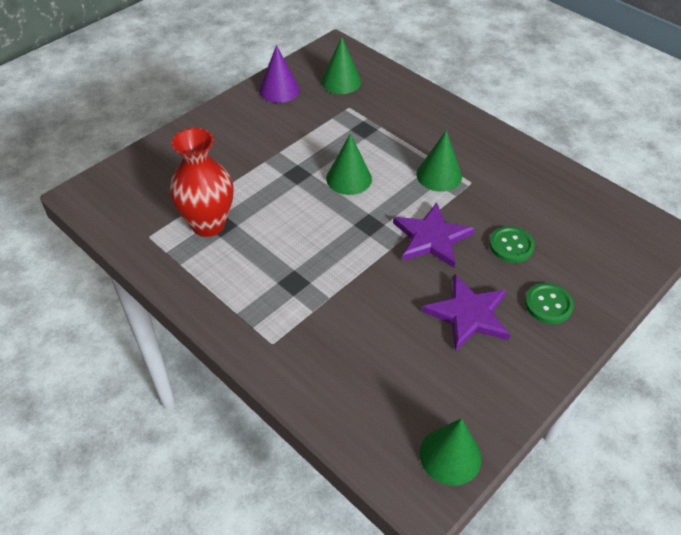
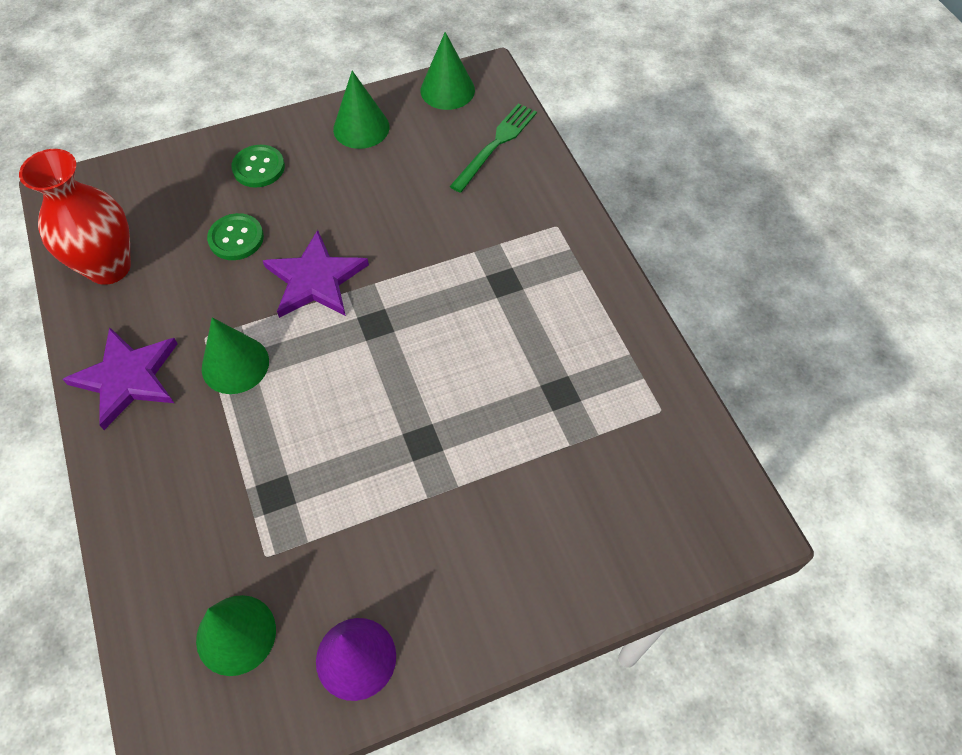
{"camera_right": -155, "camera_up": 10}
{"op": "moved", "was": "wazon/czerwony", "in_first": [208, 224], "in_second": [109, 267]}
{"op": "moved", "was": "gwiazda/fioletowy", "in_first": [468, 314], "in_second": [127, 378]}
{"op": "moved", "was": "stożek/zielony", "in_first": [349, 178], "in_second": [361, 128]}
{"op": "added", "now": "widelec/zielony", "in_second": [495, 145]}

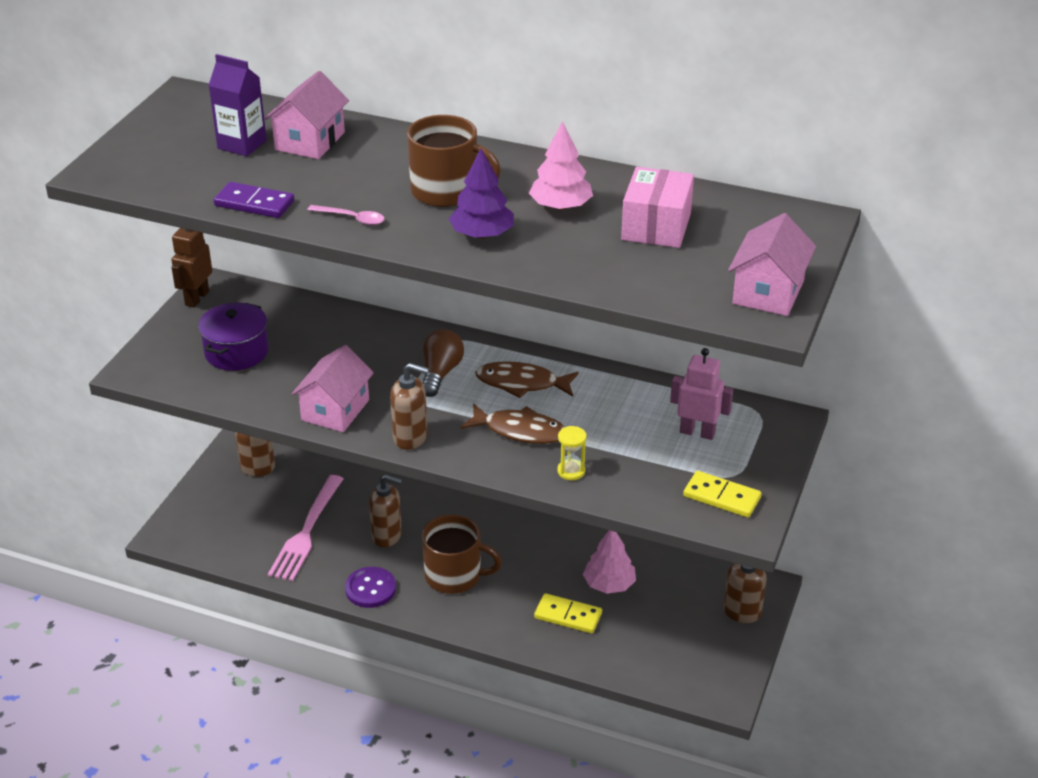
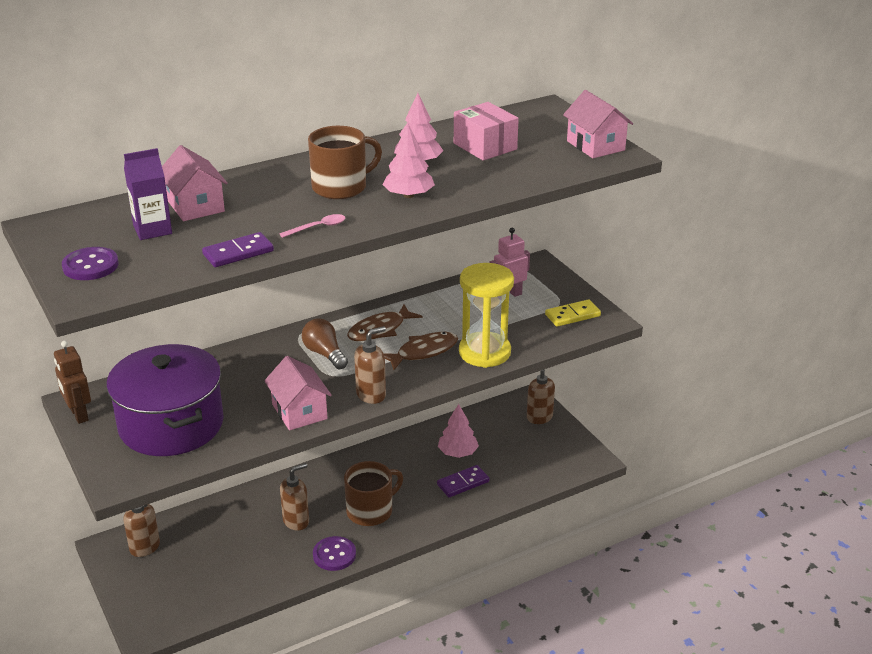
{"camera_right": -50, "camera_up": -5}
{"op": "added", "now": "guzik/fioletowy", "in_second": [90, 266]}
{"op": "resized", "was": "garnek/fioletowy", "in_first": [236, 352], "in_second": [171, 425], "ratio": 1.79}
{"op": "recoloured", "was": "drzewko/fioletowy", "now": "drzewko/różowy", "in_first": [482, 234], "in_second": [408, 195]}
{"op": "recoloured", "was": "kostka domina/żółty", "now": "kostka domina/fioletowy", "in_first": [568, 616], "in_second": [463, 483]}
{"op": "resized", "was": "klepsydra/żółty", "in_first": [571, 471], "in_second": [484, 352], "ratio": 2.44}
{"op": "removed", "was": "widelec/różowy", "in_first": [306, 532]}

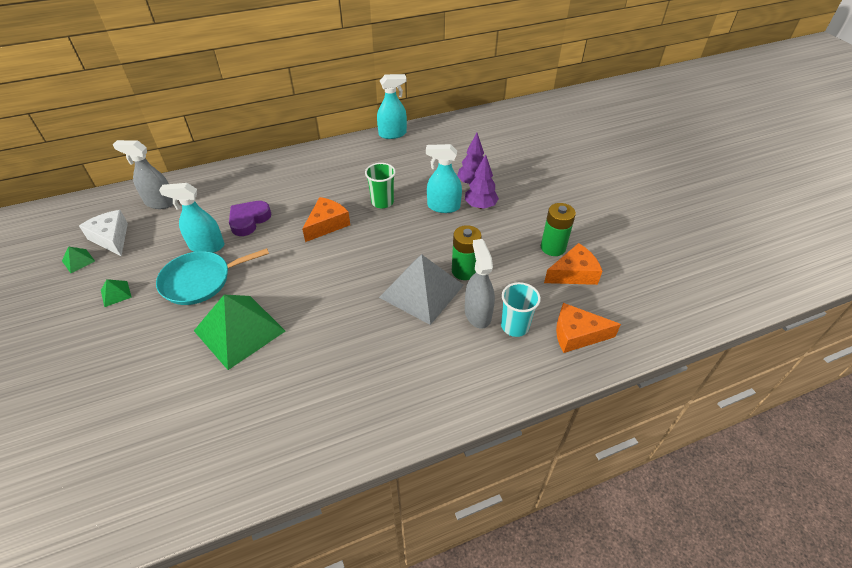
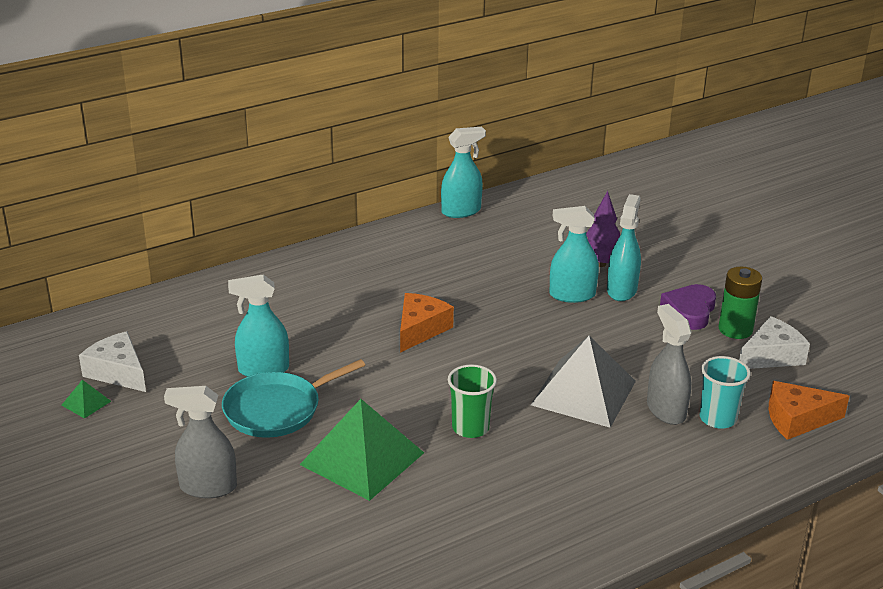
{"camera_right": -10, "camera_up": -15}
{"op": "moved", "was": "spryskiwacz/szary", "in_first": [160, 202], "in_second": [208, 487]}
{"op": "moved", "was": "szklanka/zielony", "in_first": [382, 202], "in_second": [470, 428]}
{"op": "replaced", "was": "drzewko/fioletowy", "now": "spryskiwacz/turkusowy", "in_first": [480, 206], "in_second": [622, 290]}
{"op": "moved", "was": "serce/fioletowy", "in_first": [249, 220], "in_second": [689, 311]}
{"op": "recoloured", "was": "ser/pomarańczowy", "now": "ser/biały", "in_first": [573, 274], "in_second": [771, 356]}
{"op": "removed", "was": "piramida/zielony", "in_first": [116, 293]}
{"op": "removed", "was": "bateria/zielony", "in_first": [464, 271]}

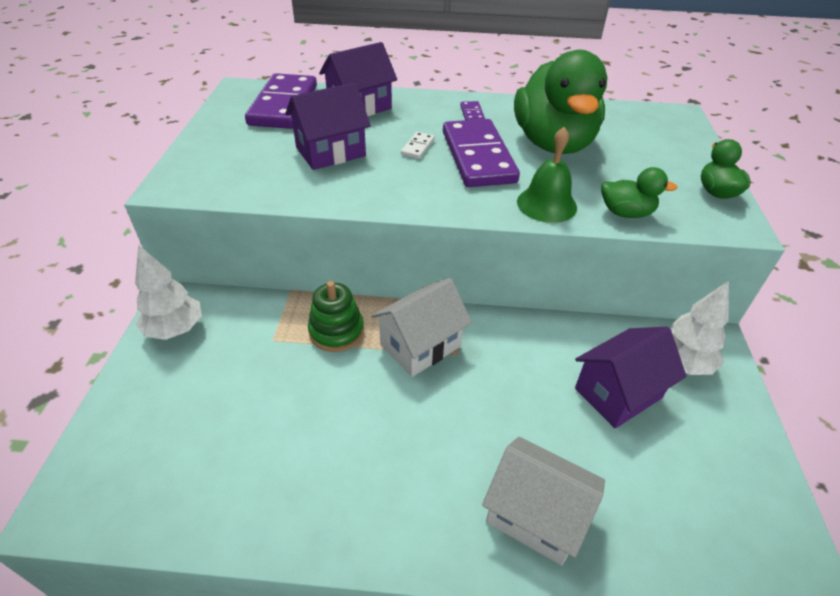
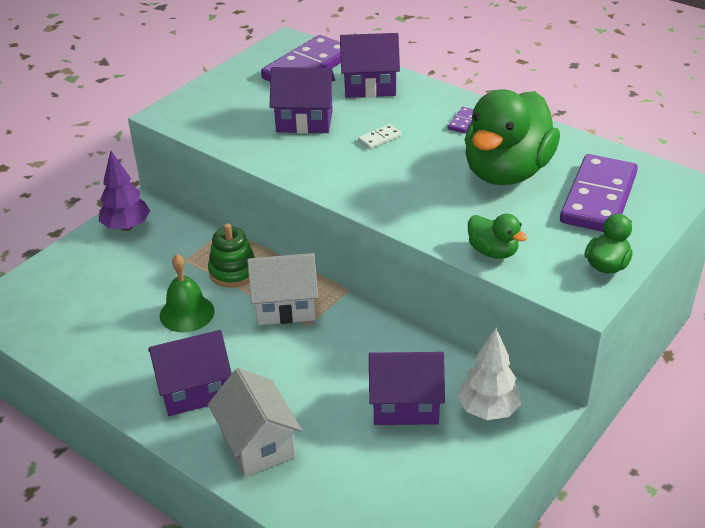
{"camera_right": 35, "camera_up": -5}
{"op": "recoloured", "was": "drzewko/biały", "now": "drzewko/fioletowy", "in_first": [175, 329], "in_second": [126, 227]}
{"op": "added", "now": "domek/fioletowy", "in_second": [194, 390]}
{"op": "moved", "was": "dzwonek/zielony", "in_first": [546, 204], "in_second": [187, 313]}
{"op": "moved", "was": "kostka domina/fioletowy", "in_first": [478, 157], "in_second": [598, 198]}

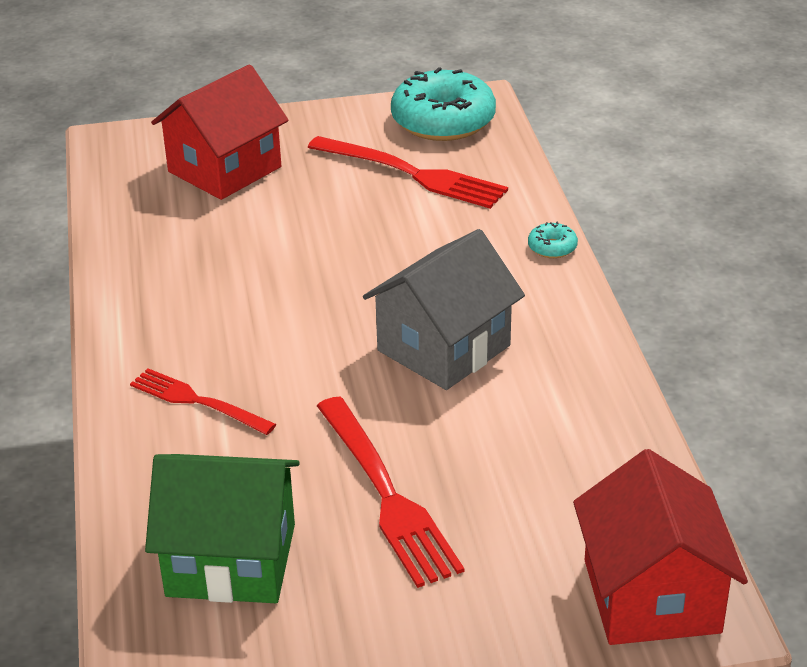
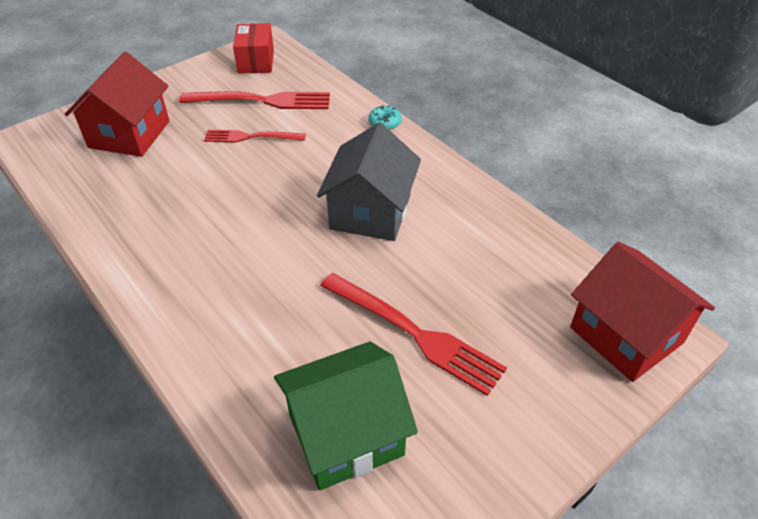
{"camera_right": -30, "camera_up": 10}
{"op": "moved", "was": "widelec/czerwony", "in_first": [197, 401], "in_second": [250, 137]}
{"op": "replaced", "was": "donut/turkusowy", "now": "pudełko/czerwony", "in_first": [443, 121], "in_second": [256, 61]}

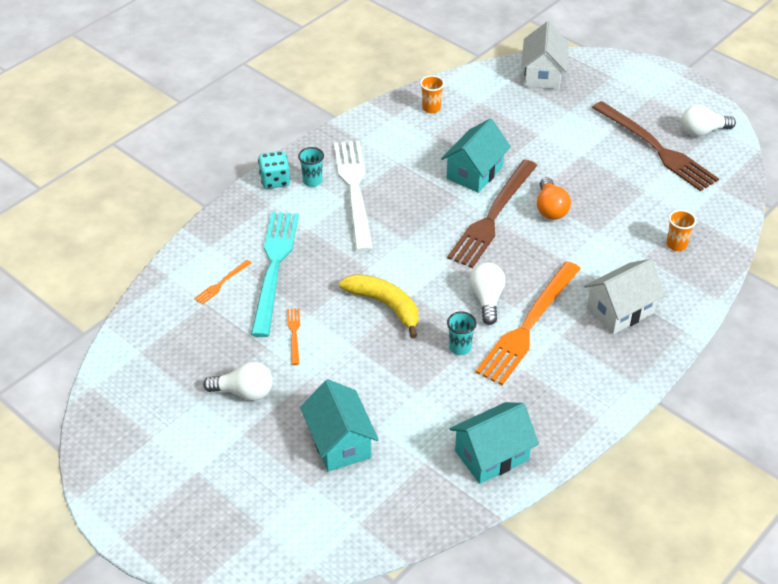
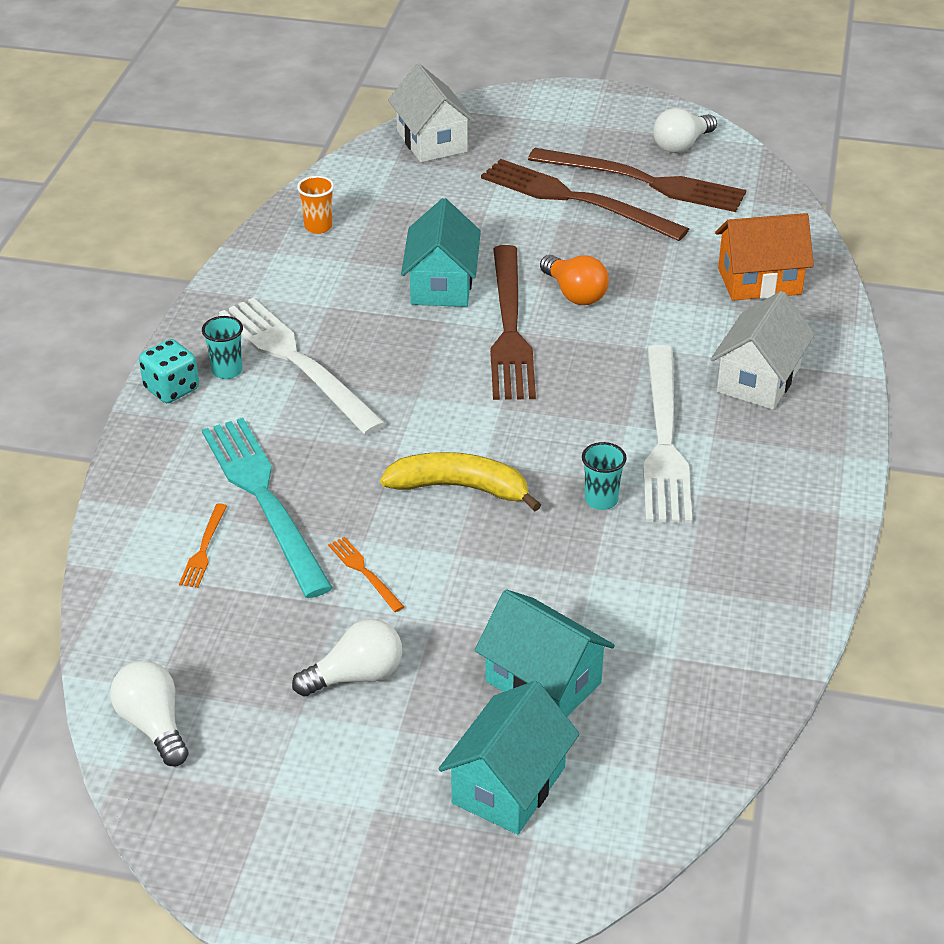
{"camera_right": -30, "camera_up": -5}
{"op": "moved", "was": "żarówka/biały", "in_first": [487, 299], "in_second": [153, 725]}
{"op": "moved", "was": "domek/turkusowy", "in_first": [491, 455], "in_second": [508, 785]}
{"op": "added", "now": "widelec/brązowy", "in_second": [576, 200]}
{"op": "recoloured", "was": "widelec/pomarańczowy", "now": "widelec/biały", "in_first": [528, 326], "in_second": [664, 440]}
{"op": "replaced", "was": "szklanka/pomarańczowy", "now": "domek/pomarańczowy", "in_first": [676, 245], "in_second": [759, 281]}

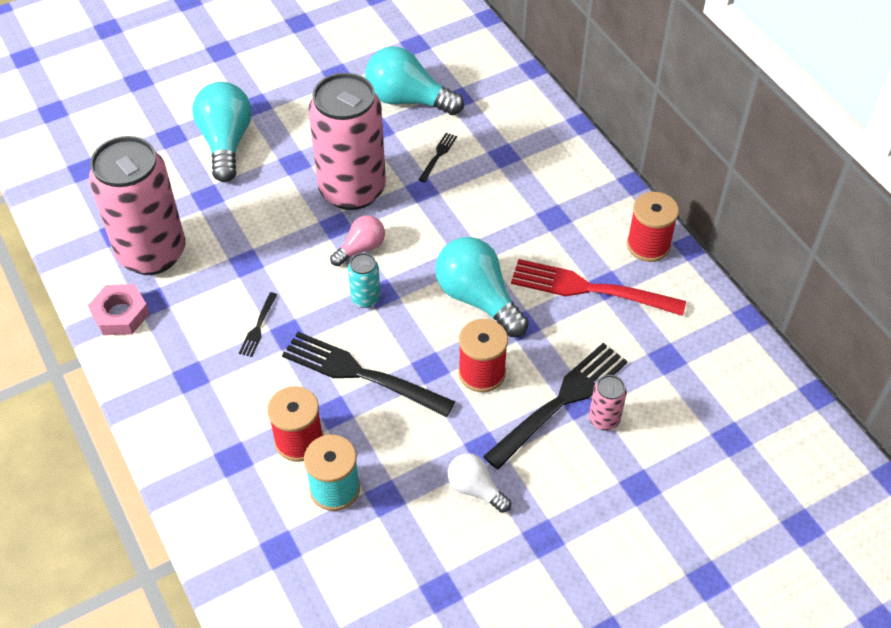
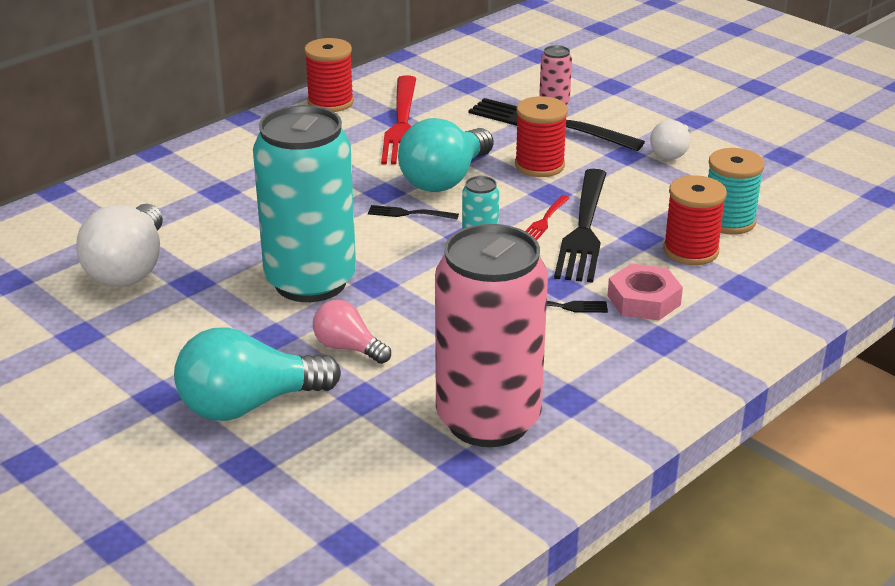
{"camera_right": -105, "camera_up": -20}
{"op": "recoloured", "was": "żarówka/turkusowy", "now": "żarówka/biały", "in_first": [408, 100], "in_second": [129, 268]}
{"op": "recoloured", "was": "puszka/różowy", "now": "puszka/turkusowy", "in_first": [352, 190], "in_second": [310, 282]}
{"op": "moved", "was": "żarówka/różowy", "in_first": [361, 248], "in_second": [348, 348]}
{"op": "moved", "was": "widelec/czarny", "in_first": [438, 155], "in_second": [409, 213]}
{"op": "added", "now": "widelec/czerwony", "in_second": [545, 220]}
{"op": "moved", "was": "nakrętka/różowy", "in_first": [120, 314], "in_second": [644, 300]}

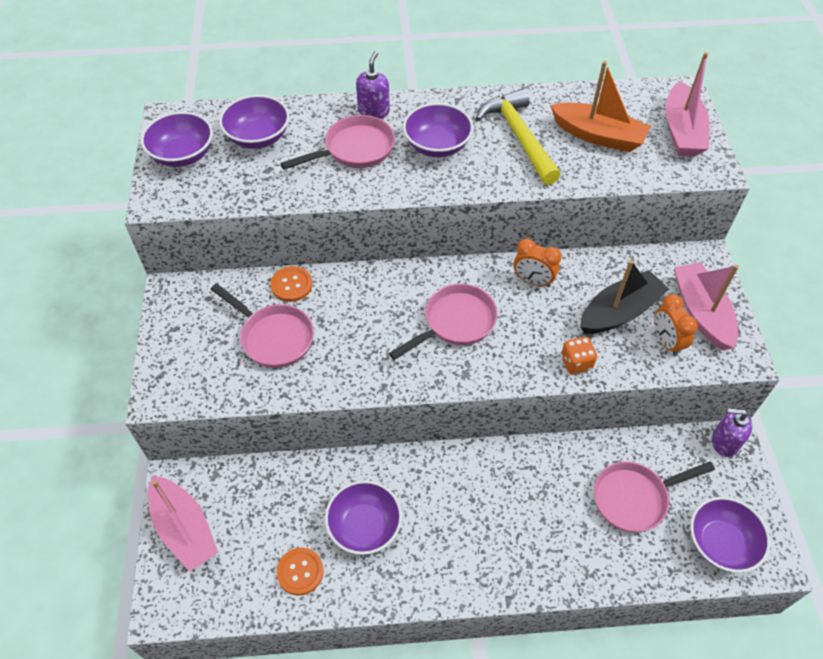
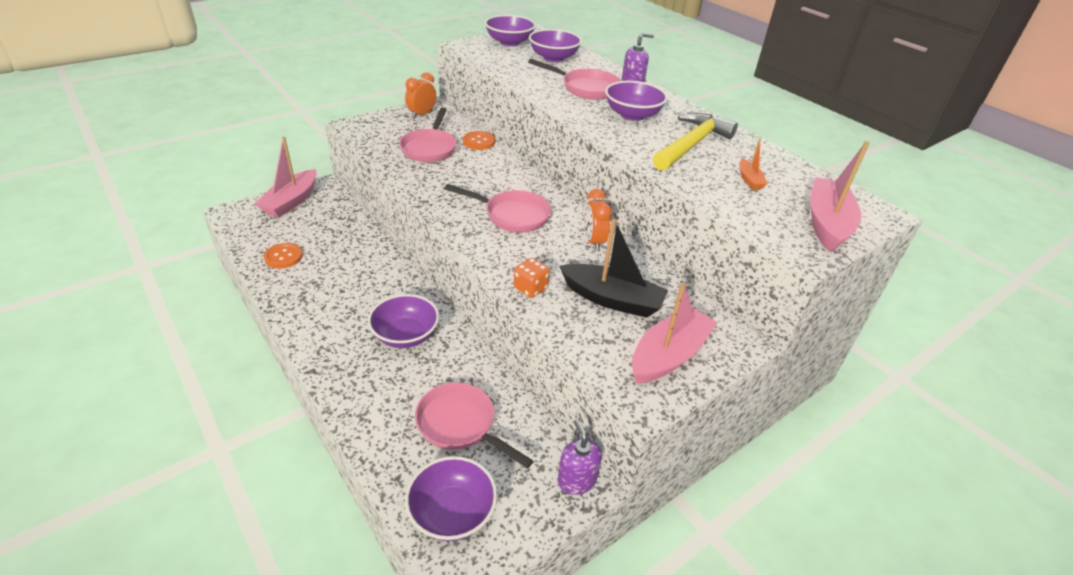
{"camera_right": 55, "camera_up": -15}
{"op": "moved", "was": "miska/fioletowy", "in_first": [364, 526], "in_second": [405, 335]}
{"op": "moved", "was": "budzik/pomarańczowy", "in_first": [666, 342], "in_second": [422, 114]}
{"op": "resized", "was": "łódka/pomarańczowy", "in_first": [598, 136], "in_second": [749, 180], "ratio": 0.48}
{"op": "turned", "was": "łódka/różowy", "in_first": [682, 131], "in_second": [826, 223], "clockwise": 135}

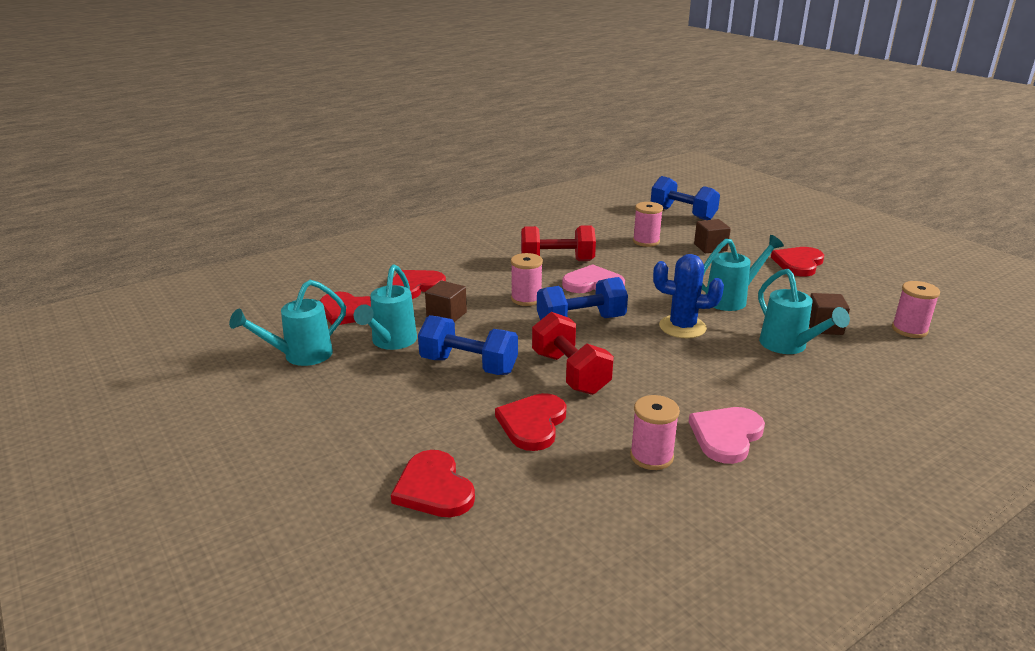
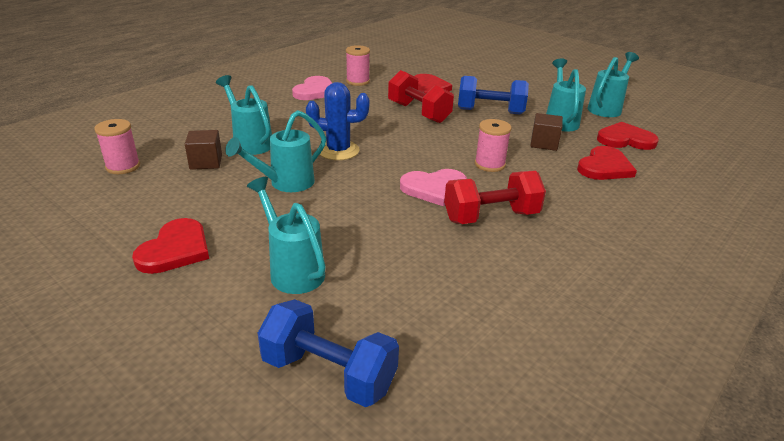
{"camera_right": 165, "camera_up": 5}
{"op": "replaced", "was": "sześcian/brązowy", "now": "konewka/turkusowy", "in_first": [710, 247], "in_second": [292, 269]}
{"op": "removed", "was": "serce/czerwony", "in_first": [434, 488]}
{"op": "removed", "was": "hantel/niebieski", "in_first": [581, 322]}
{"op": "removed", "was": "szpulka/różowy", "in_first": [646, 241]}

